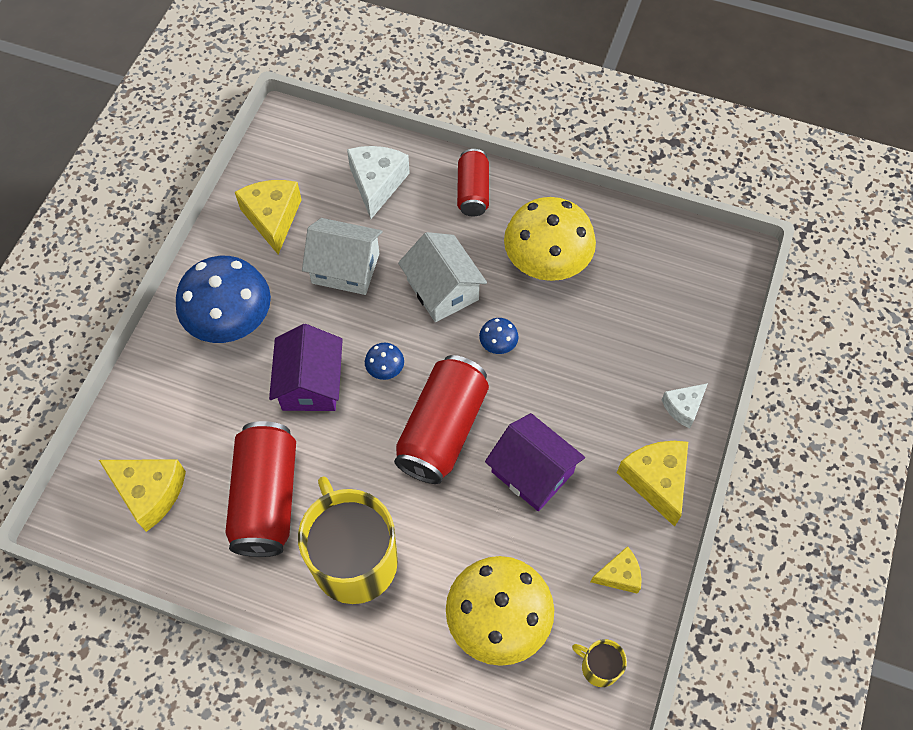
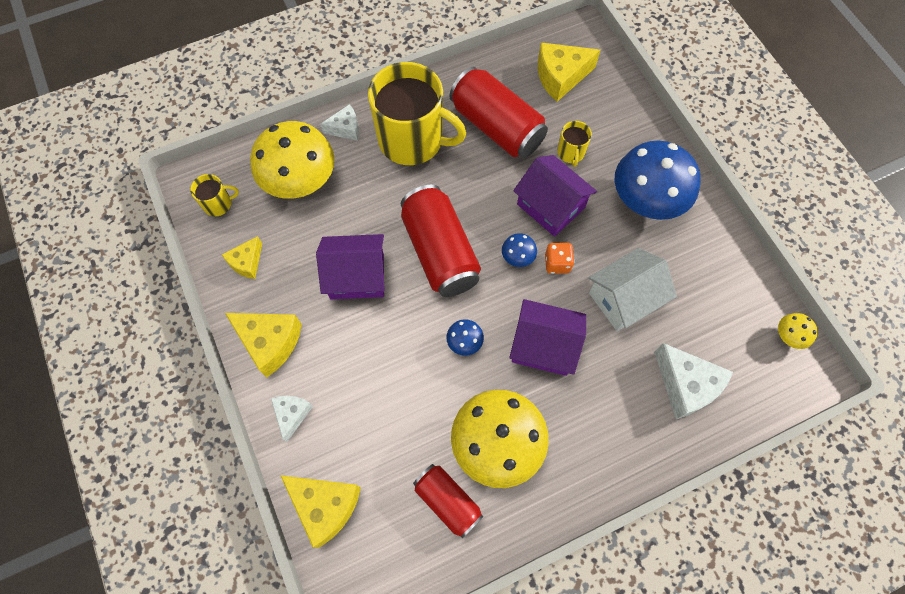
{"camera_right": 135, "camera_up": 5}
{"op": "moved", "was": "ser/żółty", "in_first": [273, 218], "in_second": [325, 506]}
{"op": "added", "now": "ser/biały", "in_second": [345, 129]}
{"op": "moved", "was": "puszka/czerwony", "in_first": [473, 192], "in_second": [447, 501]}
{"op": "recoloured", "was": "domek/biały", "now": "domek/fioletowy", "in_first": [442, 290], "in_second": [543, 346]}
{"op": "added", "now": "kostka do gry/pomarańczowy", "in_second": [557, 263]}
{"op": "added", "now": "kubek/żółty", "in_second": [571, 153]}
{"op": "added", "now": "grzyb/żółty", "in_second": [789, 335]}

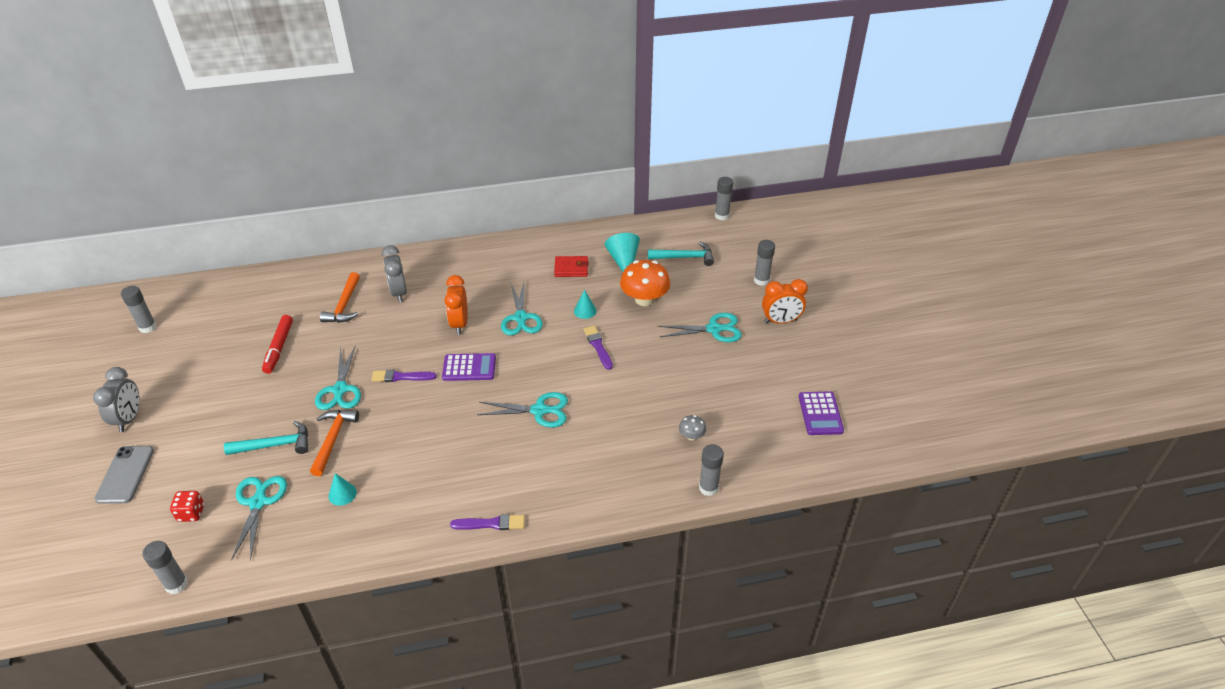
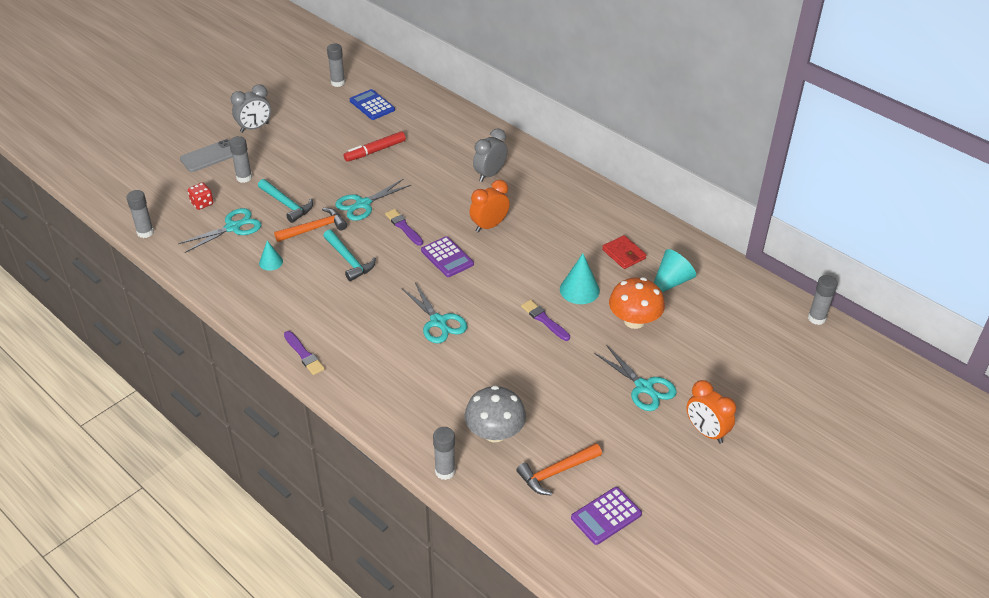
{"camera_right": 55, "camera_up": 0}
{"op": "moved", "was": "klej w sztyfcie/szary", "in_first": [761, 280], "in_second": [244, 177]}
{"op": "moved", "was": "młotek/turkusowy", "in_first": [685, 257], "in_second": [349, 260]}
{"op": "added", "now": "kalkulator/niebieski", "in_second": [372, 105]}
{"op": "resized", "was": "grzyb/szary", "in_first": [691, 436], "in_second": [495, 432], "ratio": 2.11}
{"op": "moved", "was": "młotek/pomarańczowy", "in_first": [344, 305], "in_second": [556, 472]}
{"op": "turned", "was": "pędzel/fioletowy", "in_first": [598, 346], "in_second": [544, 320], "clockwise": -75}
{"op": "resized", "was": "stożek/turkusowy", "in_first": [585, 311], "in_second": [579, 290], "ratio": 1.66}
{"op": "removed", "was": "nożyczki/turkusowy", "in_first": [521, 318]}

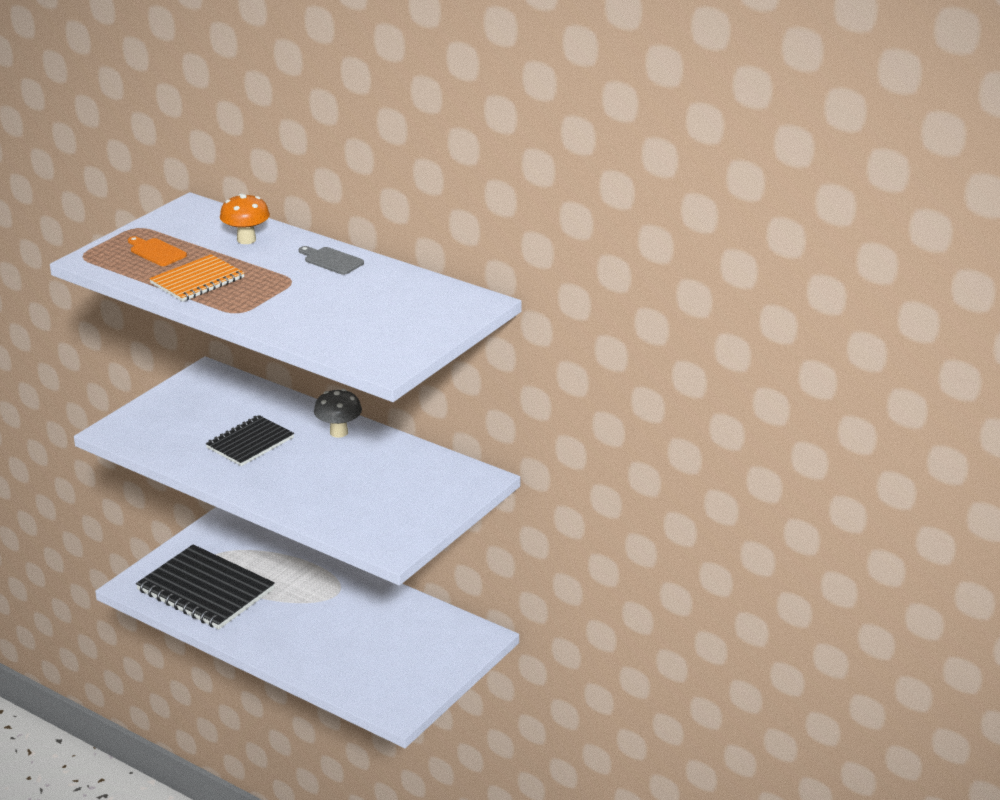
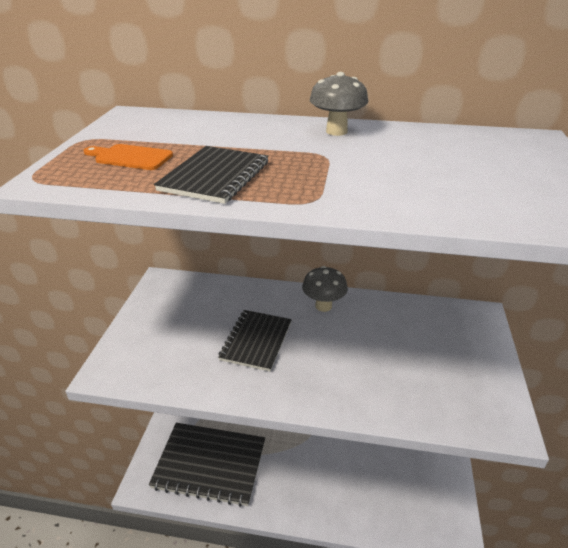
{"camera_right": -25, "camera_up": 5}
{"op": "recoloured", "was": "zeszyt/pomarańczowy", "now": "zeszyt/czarny", "in_first": [197, 280], "in_second": [215, 176]}
{"op": "replaced", "was": "deska do krojenia/szary", "now": "grzyb/szary", "in_first": [331, 260], "in_second": [336, 131]}
{"op": "removed", "was": "grzyb/pomarańczowy", "in_first": [246, 240]}

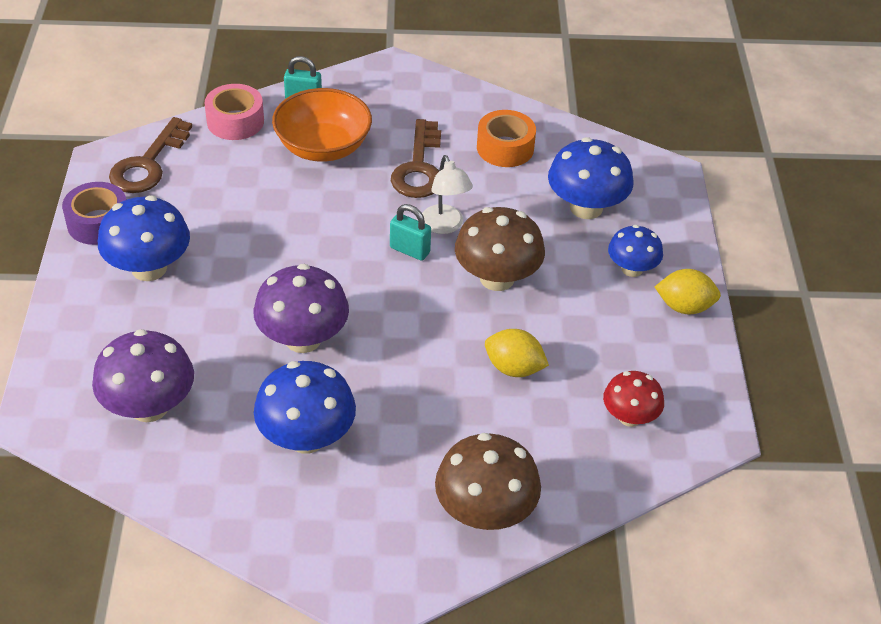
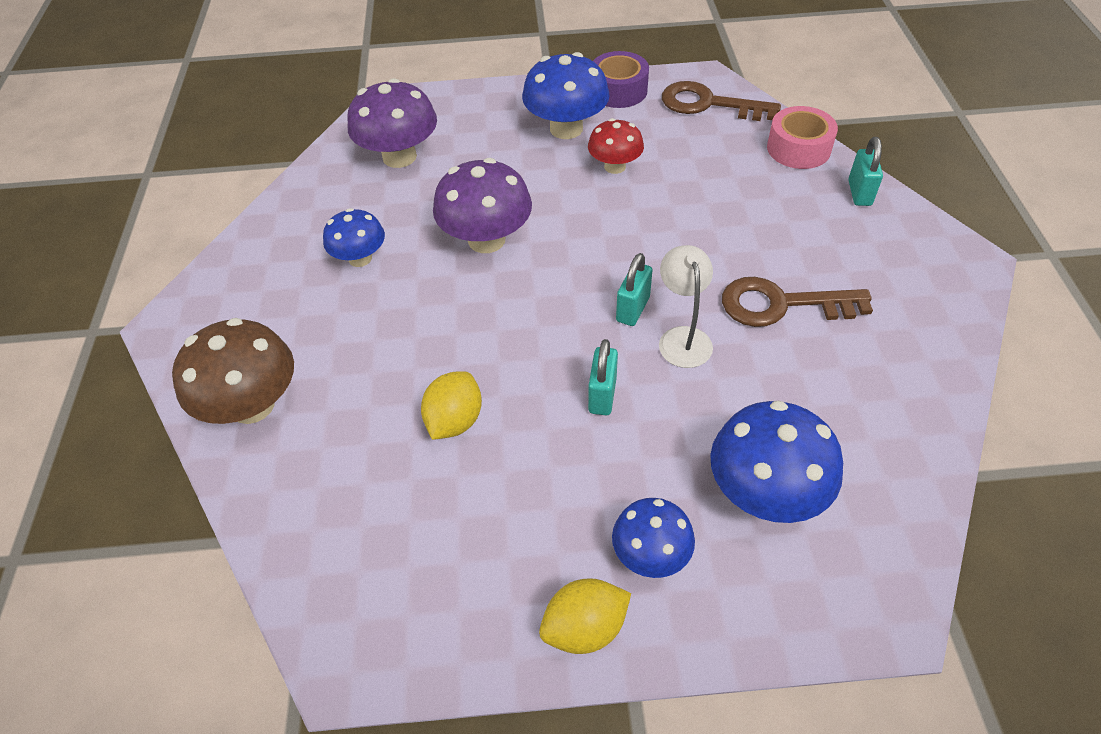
{"camera_right": 90, "camera_up": 5}
{"op": "resized", "was": "grzyb/niebieski", "in_first": [306, 437], "in_second": [360, 258], "ratio": 0.62}
{"op": "turned", "was": "cytryna/żółty", "in_first": [684, 307], "in_second": [585, 628], "clockwise": 60}
{"op": "moved", "was": "grzyb/czerwony", "in_first": [629, 417], "in_second": [615, 166]}
{"op": "replaced", "was": "grzyb/brązowy", "now": "kłódka/turkusowy", "in_first": [497, 278], "in_second": [602, 395]}
{"op": "turned", "was": "lampka/biały", "in_first": [445, 226], "in_second": [682, 338], "clockwise": 105}
{"op": "removed", "was": "miska/pomarańczowy", "in_first": [323, 147]}
{"op": "removed", "was": "taśma klejąca/pomarańczowy", "in_first": [505, 148]}

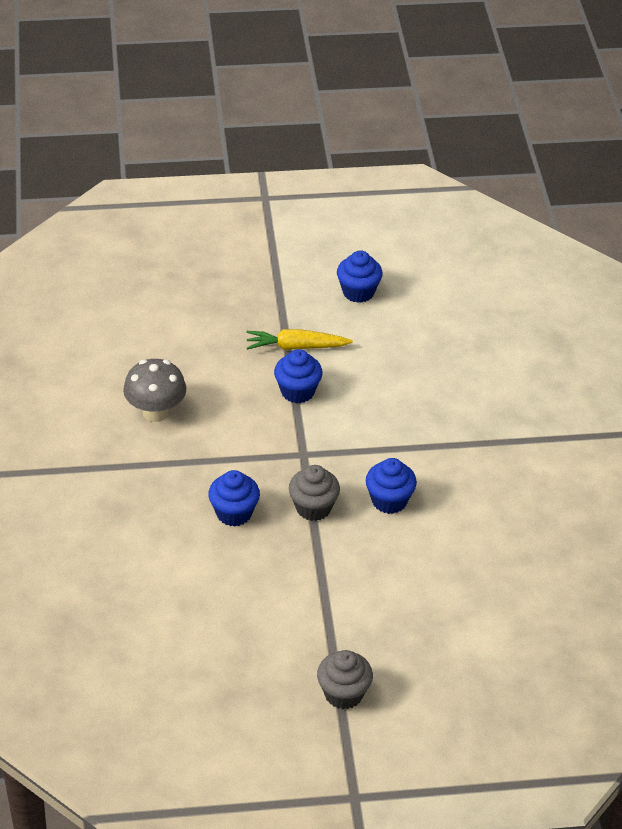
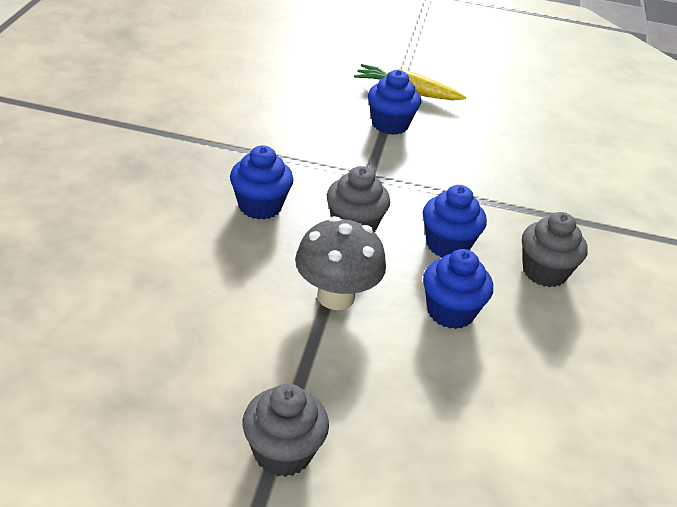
{"camera_right": 15, "camera_up": -5}
{"op": "moved", "was": "grzyb/szary", "in_first": [155, 412], "in_second": [335, 296]}
{"op": "moved", "was": "muffinka/niebieski", "in_first": [358, 292], "in_second": [450, 312]}
{"op": "added", "now": "muffinka/szary", "in_second": [544, 272]}

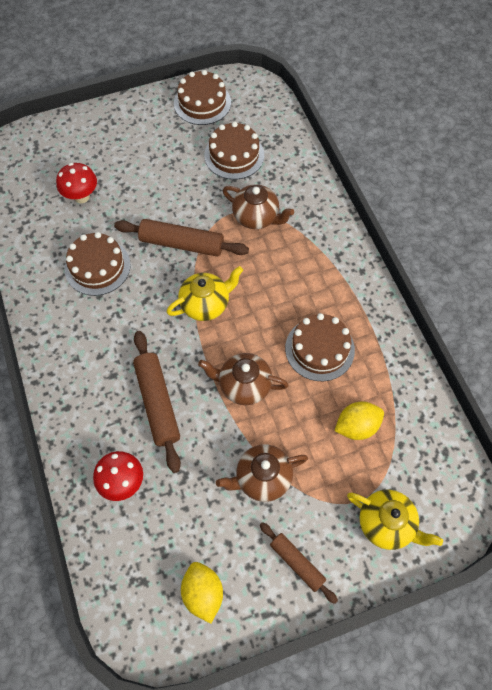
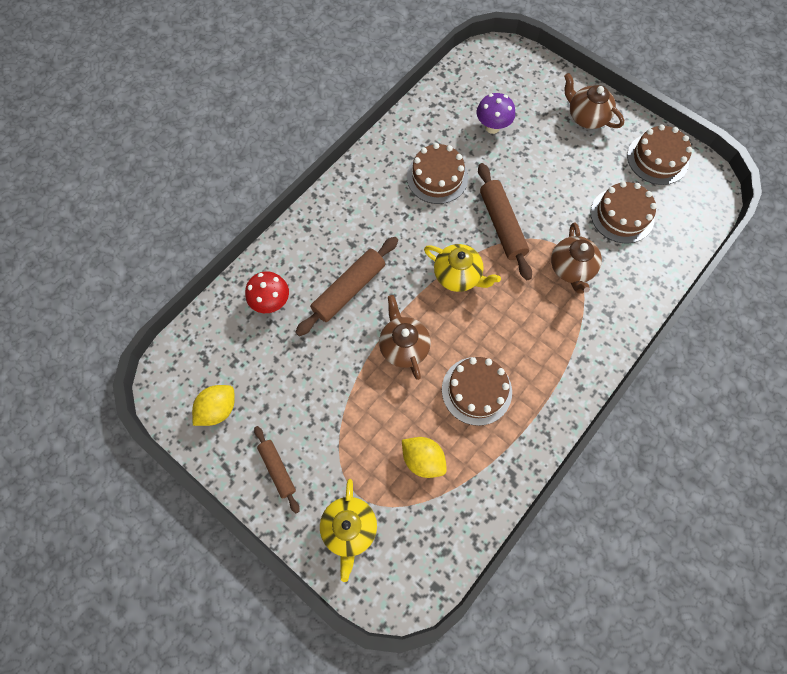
{"camera_right": 60, "camera_up": 5}
{"op": "turned", "was": "wałek do ciasta/brązowy", "in_first": [297, 563], "in_second": [277, 469], "clockwise": -45}
{"op": "recoloured", "was": "grzyb/czerwony", "now": "grzyb/fioletowy", "in_first": [81, 196], "in_second": [492, 127]}
{"op": "moved", "was": "imbryk/brązowy", "in_first": [262, 478], "in_second": [586, 117]}

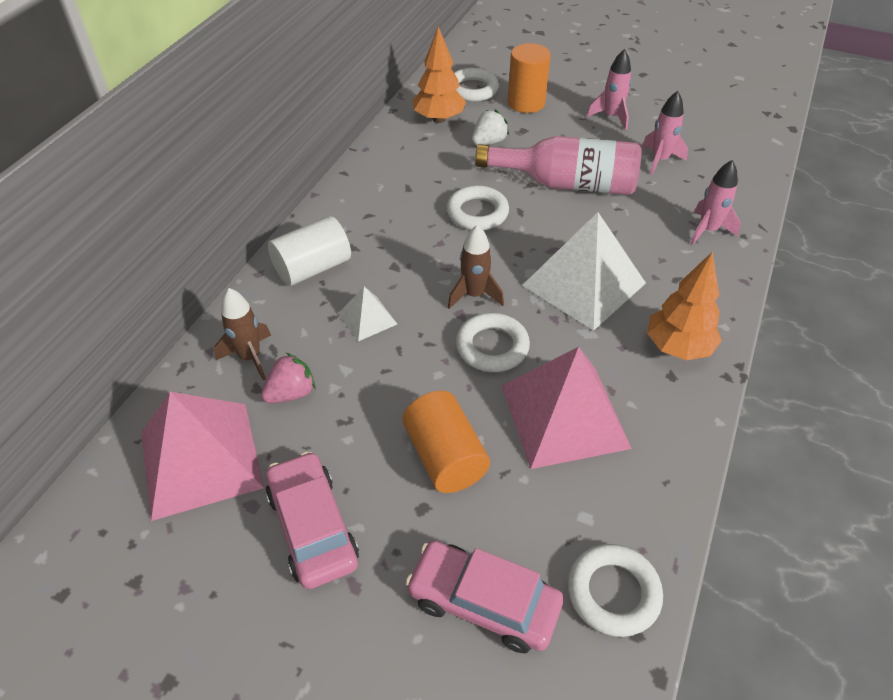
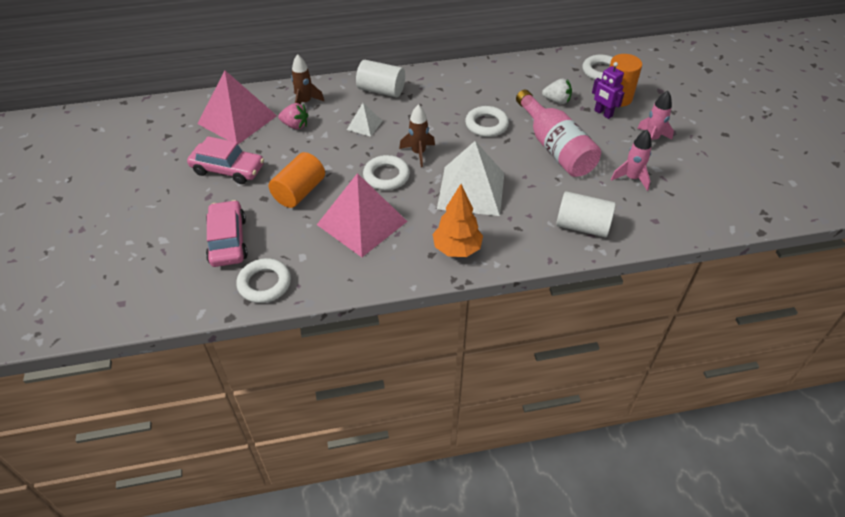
{"camera_right": 55, "camera_up": 0}
{"op": "turned", "was": "samochód/różowy", "in_first": [313, 527], "in_second": [228, 169], "clockwise": 75}
{"op": "replaced", "was": "rakieta/różowy", "now": "walec/biały", "in_first": [708, 230], "in_second": [582, 226]}
{"op": "added", "now": "robot/fioletowy", "in_second": [603, 113]}
{"op": "removed", "was": "drzewko/pomarańczowy", "in_first": [439, 119]}

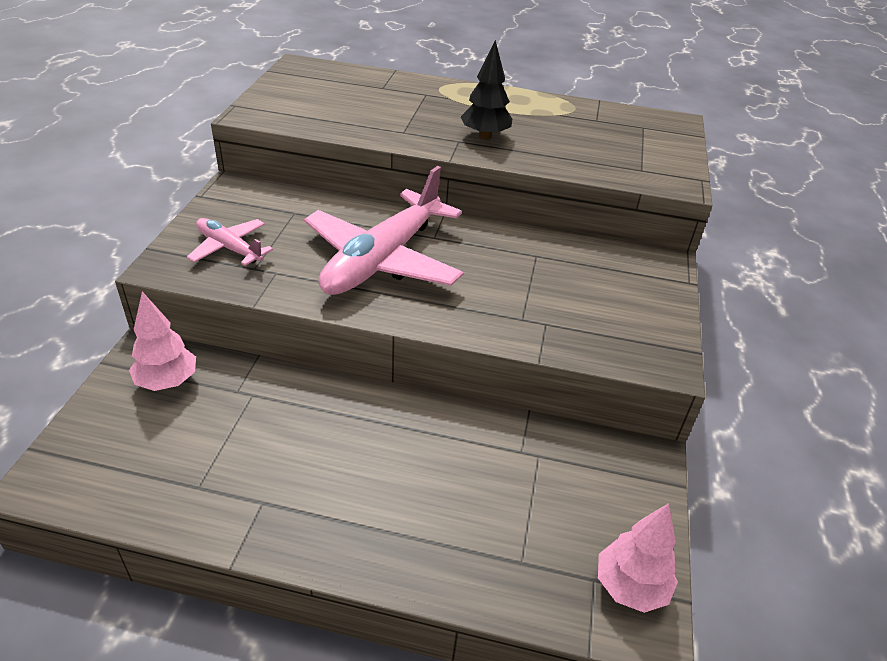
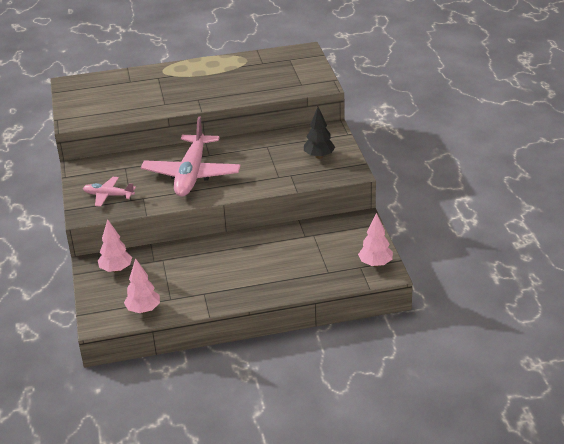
{"camera_right": -20, "camera_up": -5}
{"op": "added", "now": "drzewko/różowy", "in_second": [143, 310]}
{"op": "moved", "was": "drzewko/czarny", "in_first": [485, 136], "in_second": [319, 156]}

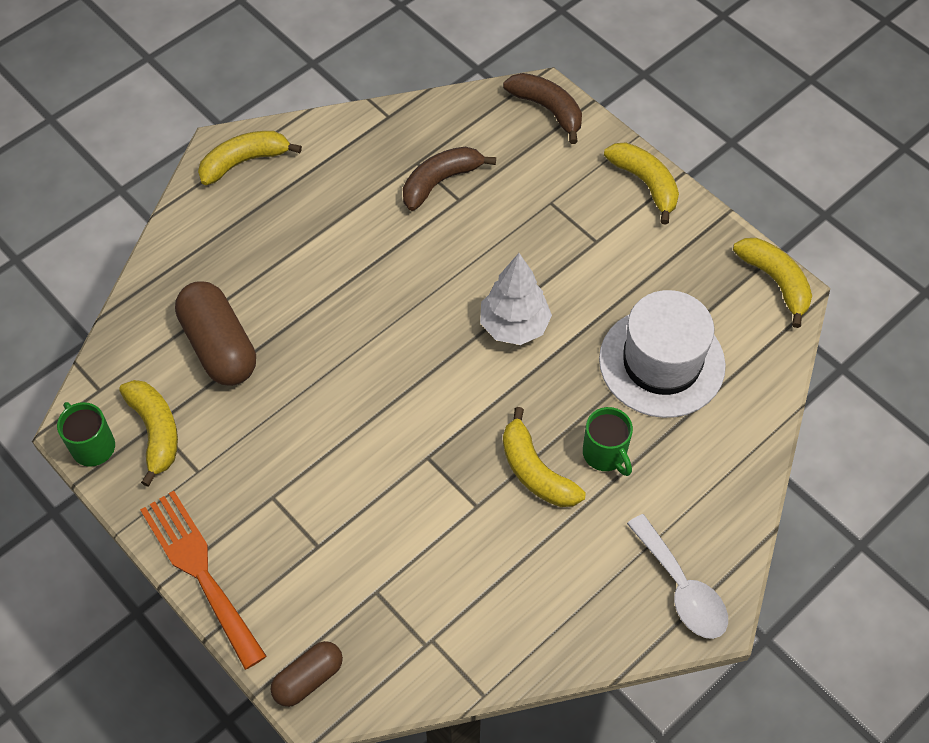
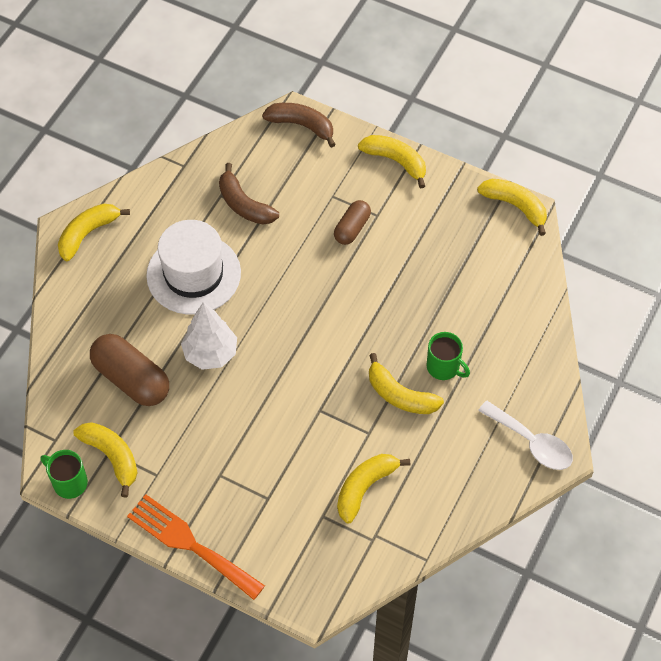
{"camera_right": -20, "camera_up": 0}
{"op": "moved", "was": "kapelusz/biały", "in_first": [661, 362], "in_second": [193, 274]}
{"op": "moved", "was": "drzewko/biały", "in_first": [514, 326], "in_second": [210, 353]}
{"op": "turned", "was": "banan/brązowy", "in_first": [440, 182], "in_second": [244, 205], "clockwise": -75}
{"op": "moved", "was": "kapsułka/brązowy", "in_first": [308, 679], "in_second": [352, 228]}
{"op": "added", "now": "banan/żółty", "in_second": [365, 488]}

